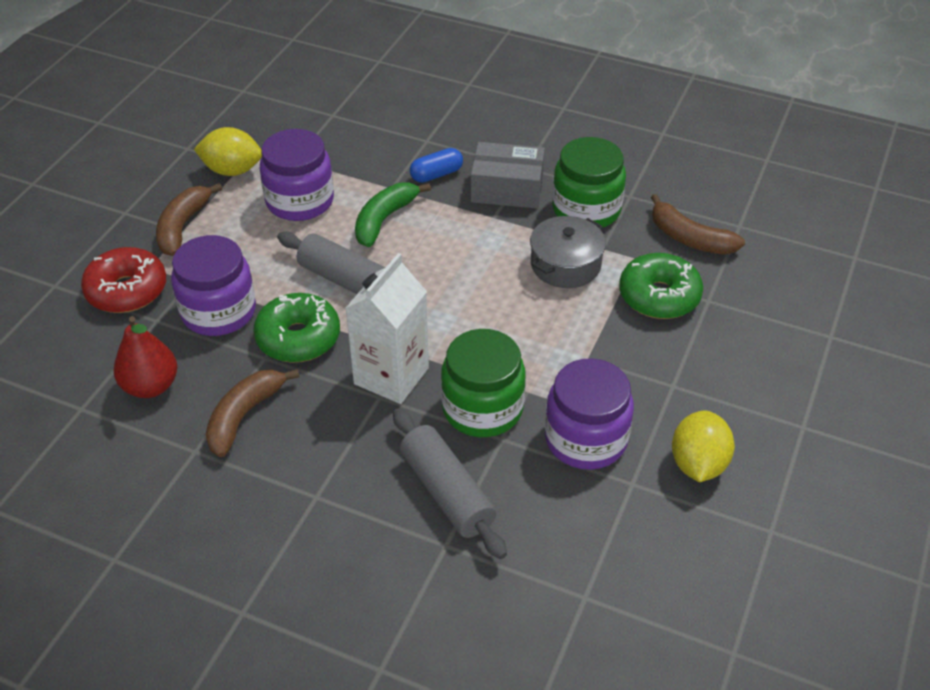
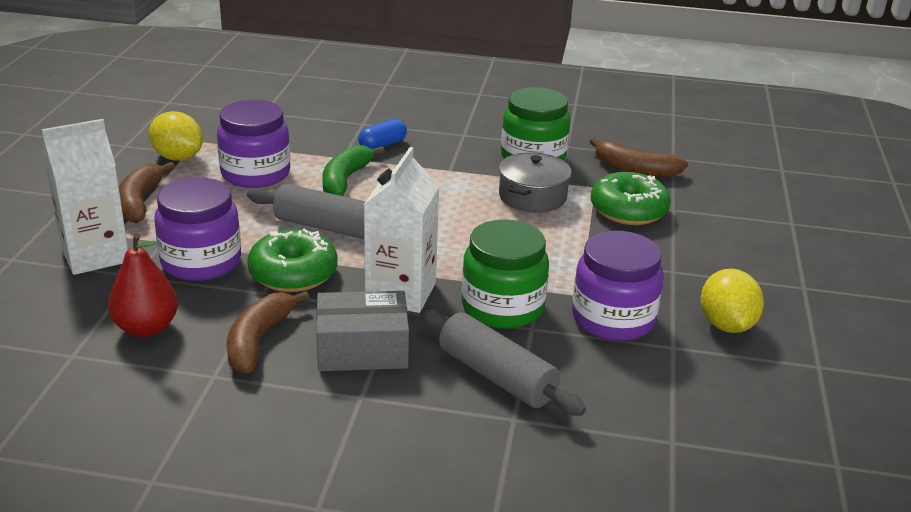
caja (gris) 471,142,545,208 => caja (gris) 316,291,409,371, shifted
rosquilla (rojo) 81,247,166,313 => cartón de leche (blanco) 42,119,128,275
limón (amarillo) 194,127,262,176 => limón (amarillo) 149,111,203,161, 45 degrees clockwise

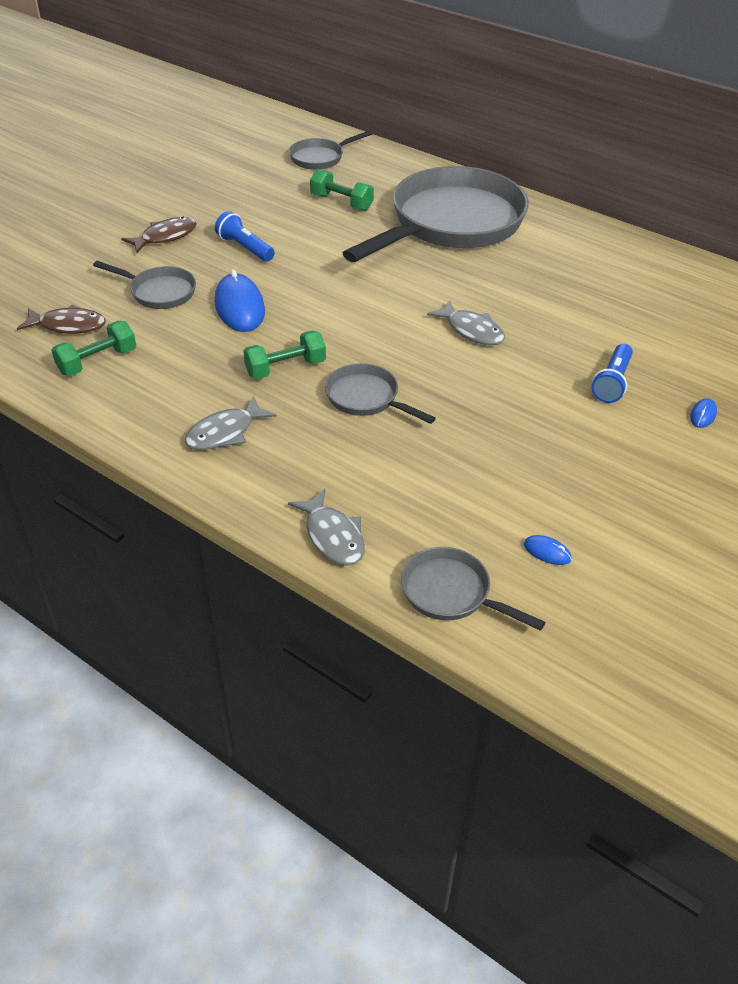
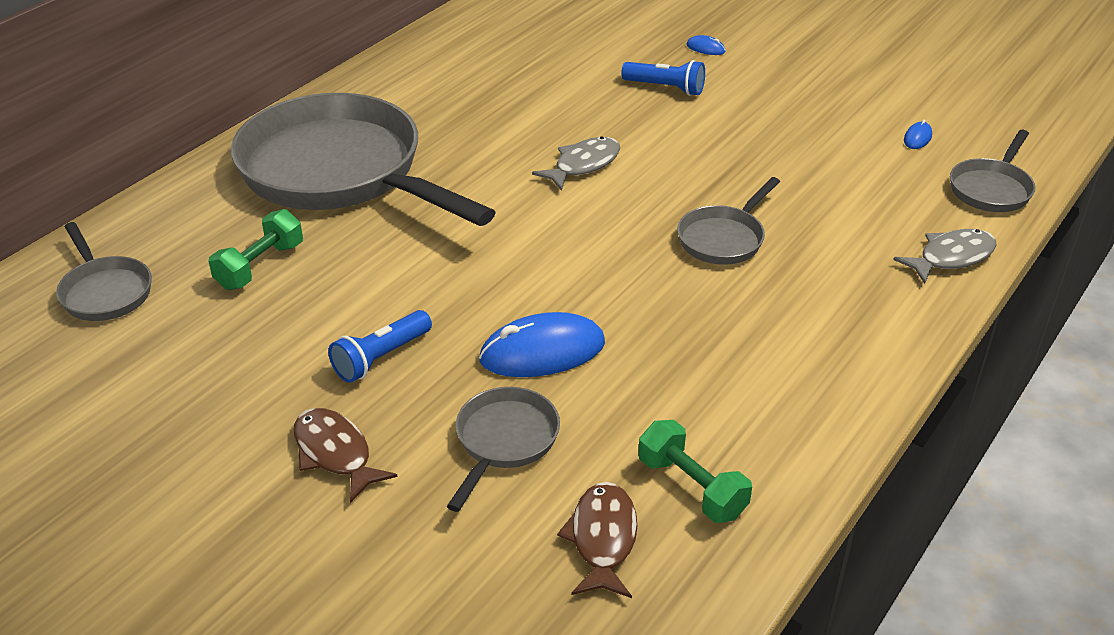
pez (gris) 185,396,277,450 => nothing
mancuerna (verde) 243,331,326,379 => nothing

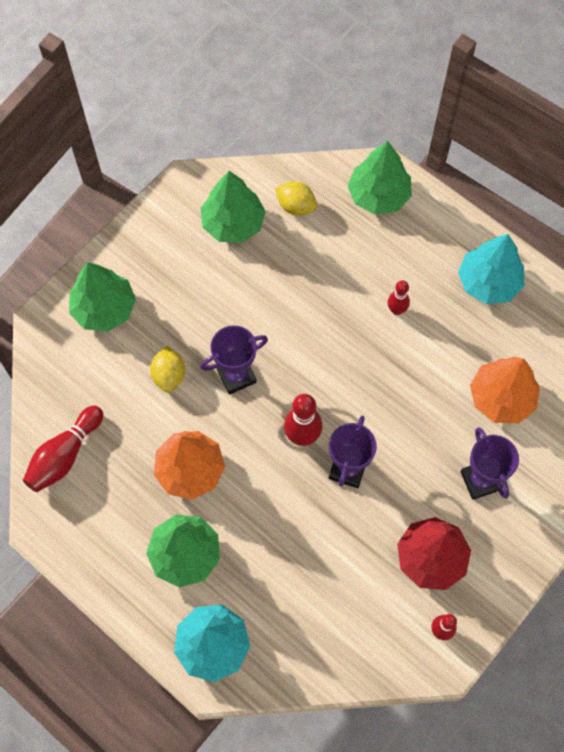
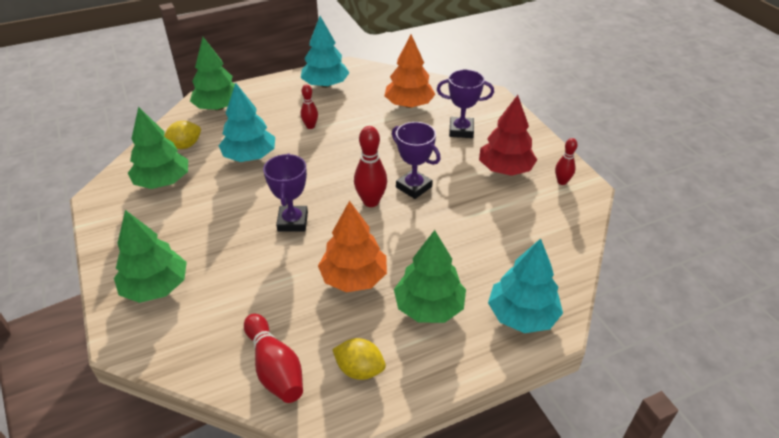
nothing => árbol (turquesa) 219,83,275,162
limón (amarillo) 150,346,185,393 => limón (amarillo) 332,338,386,380, shifted

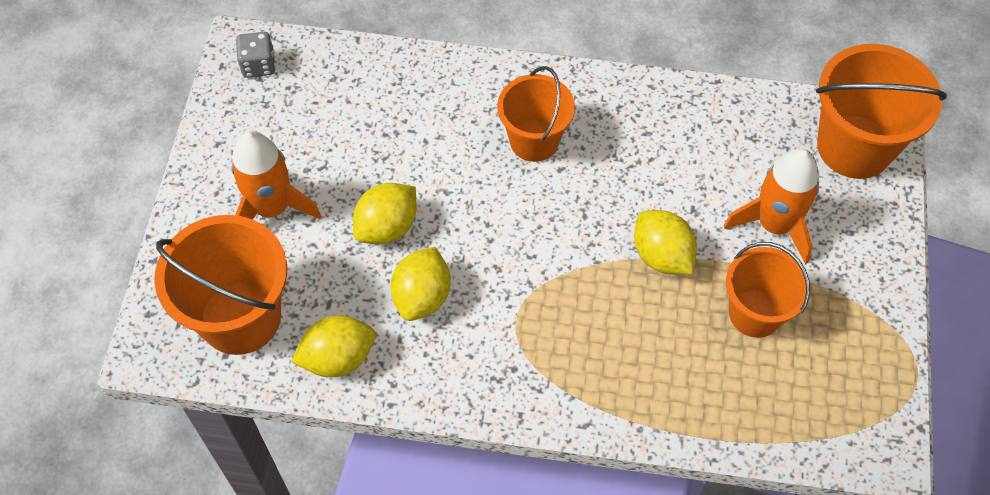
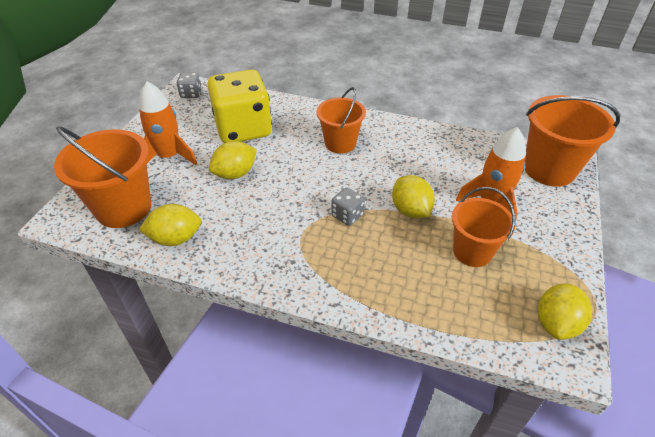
nothing => dado (amarillo) 207,69,272,143
nothing => dado (gris) 331,188,365,226
limón (amarillo) 390,247,450,321 => limón (amarillo) 538,283,592,340, shifted

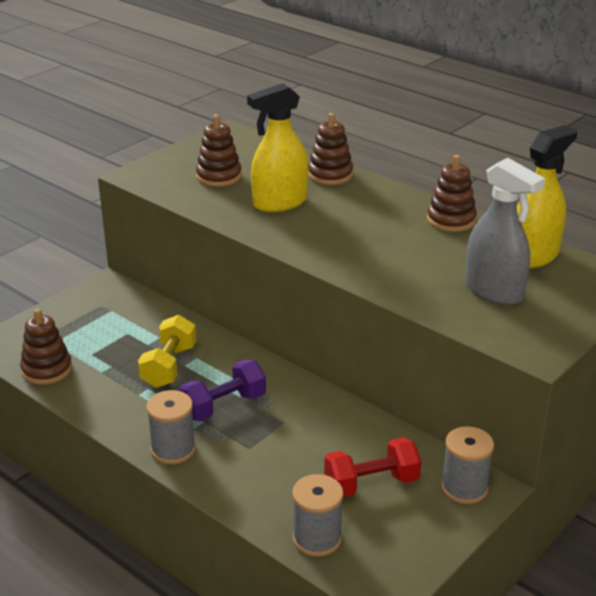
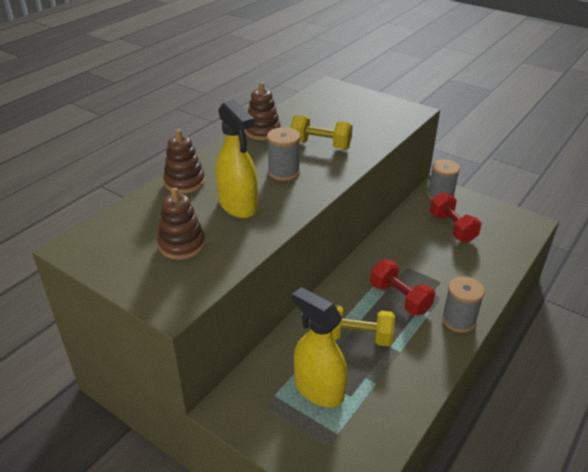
juguete apilable (marrón) 20,309,72,385 => nothing
pulverizador (gris) 465,158,545,305 => nothing
nothing => mancuerna (amarillo) 290,115,353,149
carrete (gris) 292,474,344,557 => carrete (gris) 267,127,300,181, shifted
pulverizador (amarillo) 517,125,577,269 => pulverizador (amarillo) 292,287,347,408, shifted
mancuerna (morado) 179,360,266,422 => mancuerna (rojo) 370,260,435,315

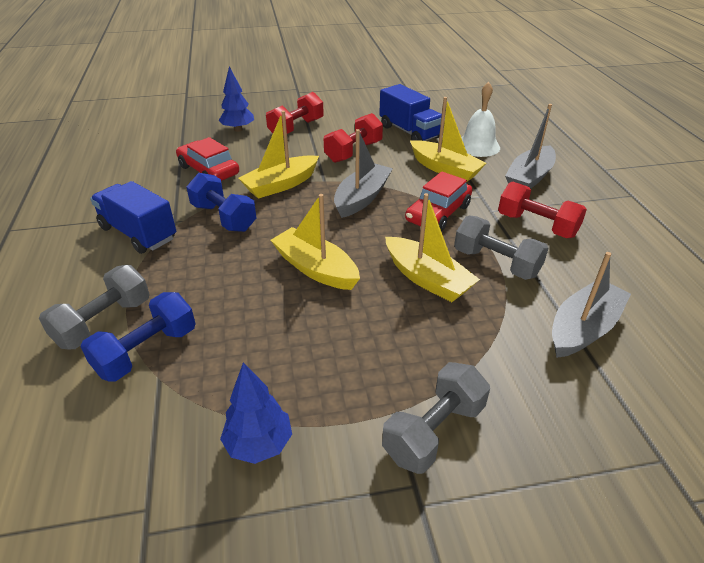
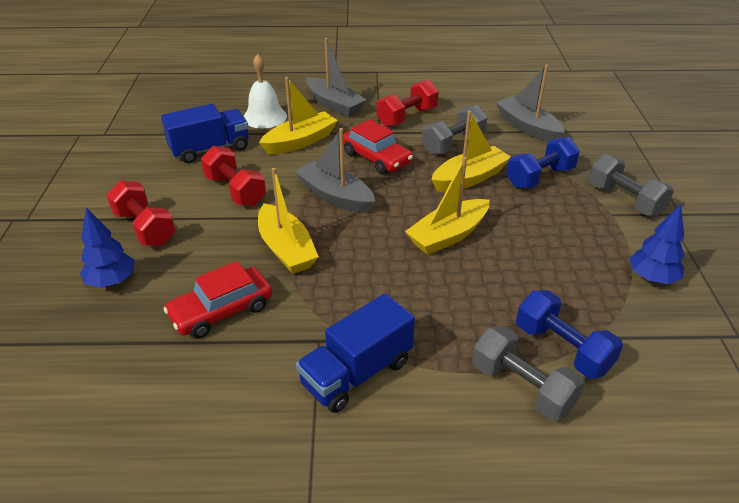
mancuerna (azul) 186,173,256,232 => mancuerna (azul) 506,137,580,188, shifted

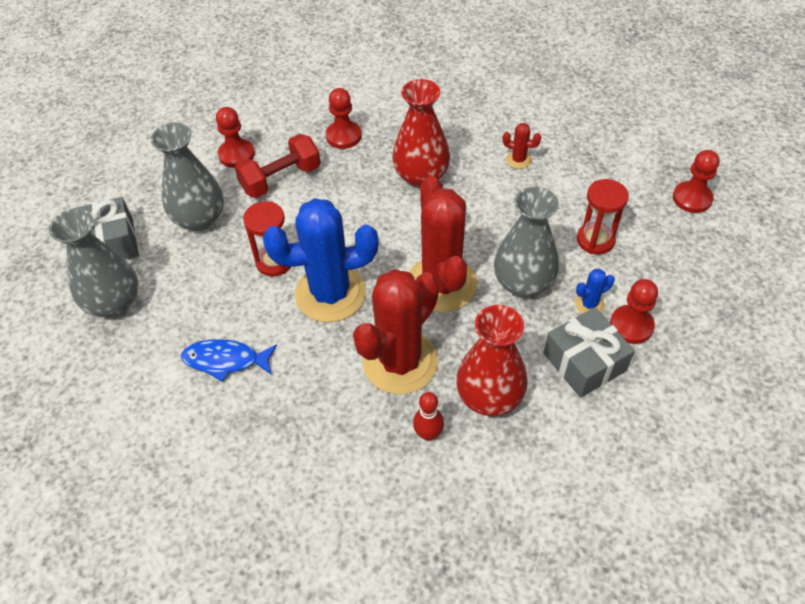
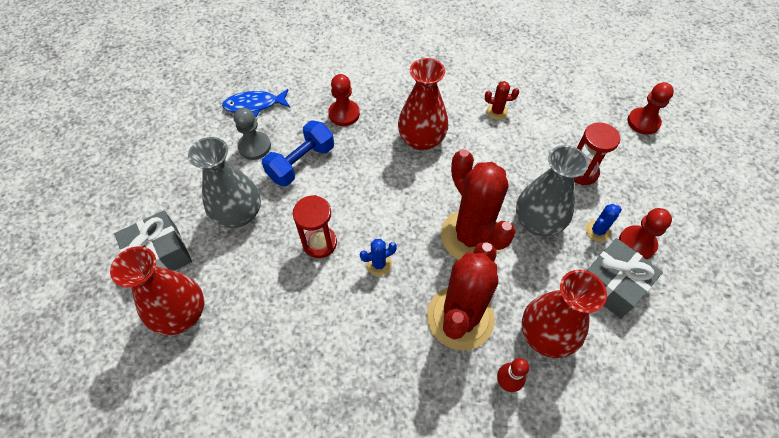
pez (azul) 181,339,277,382 => pez (azul) 222,89,290,117, shifted
florero (gris) 49,209,139,317 => florero (rojo) 110,246,204,335
peón (rojo) 216,107,255,168 => peón (gris) 234,108,271,160
mancuerna (rojo) 235,134,321,198 => mancuerna (azul) 262,121,334,186
cactus (azul) 263,198,378,322 => cactus (azul) 360,239,397,276, x0.40

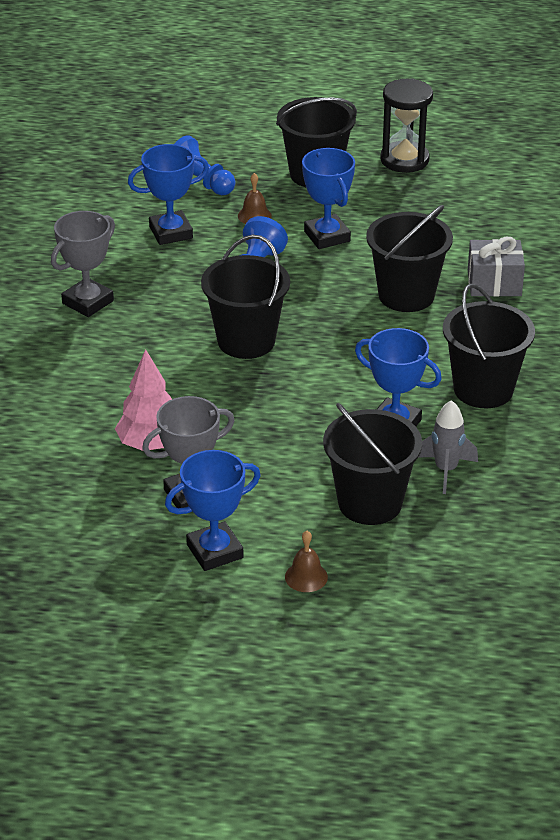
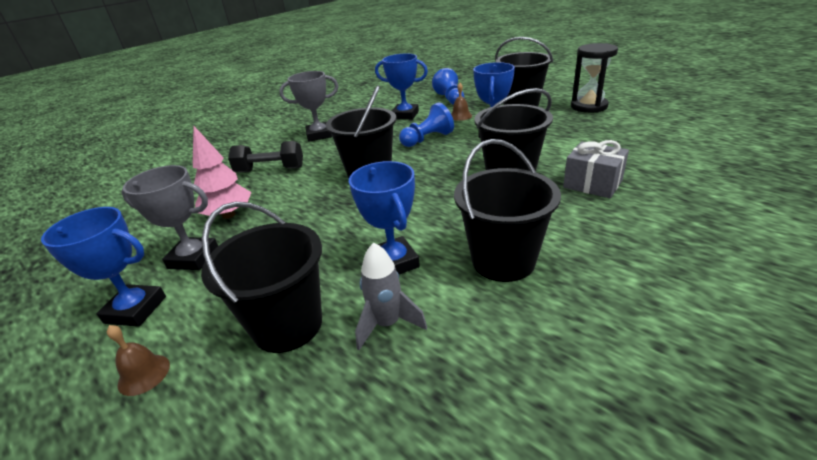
nothing => mancuerna (negro) 228,141,303,172

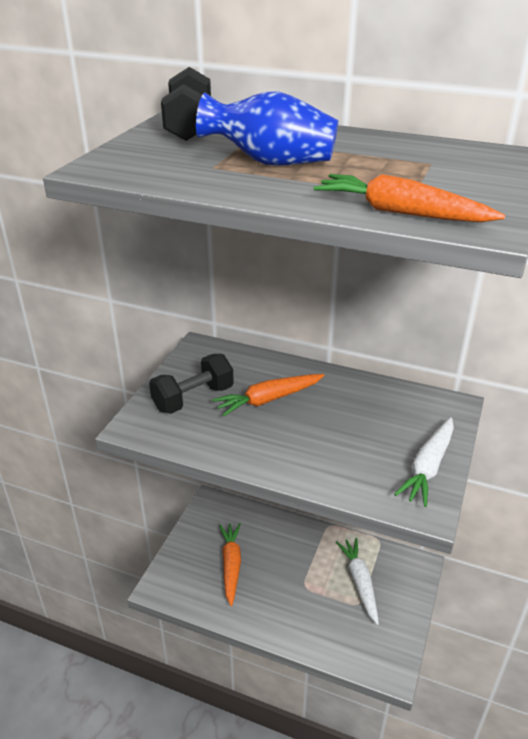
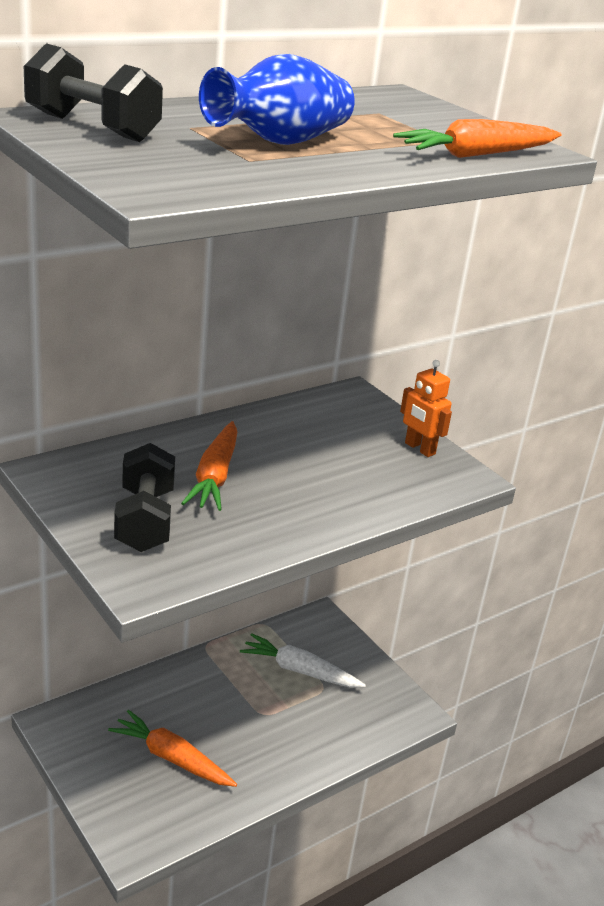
zanahoria (blanco) 394,417,454,507 => robot (naranja) 400,360,452,457

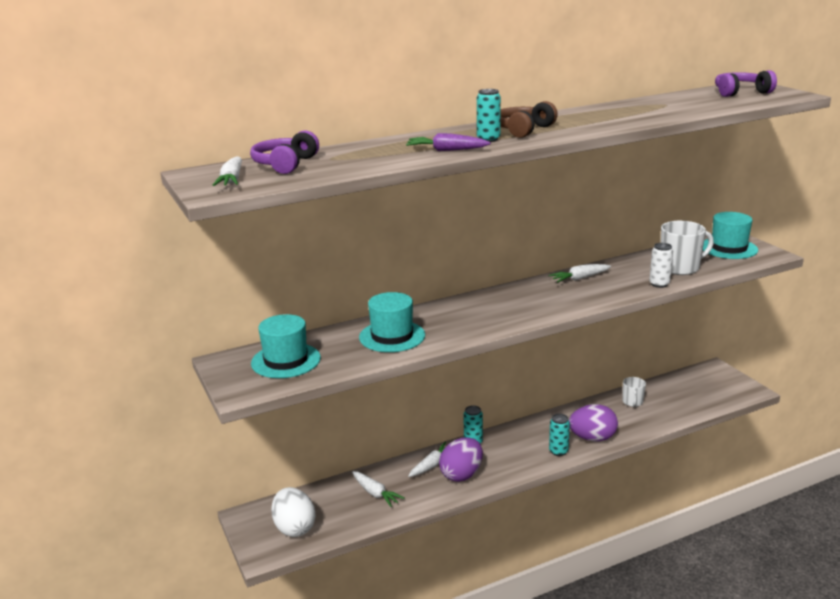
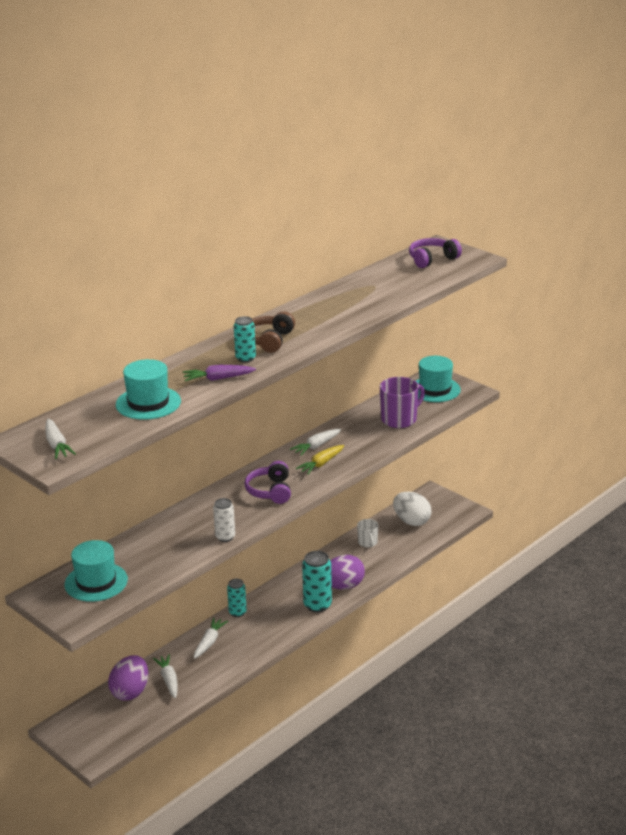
nothing => zanahoria (amarillo) 296,445,344,475
auriculares (morado) 250,130,319,174 => auriculares (morado) 245,461,291,504, shifted
huevo (blanco) 271,487,316,537 => huevo (blanco) 393,492,432,526, shifted
sombrero (turquesa) 359,292,425,352 => sombrero (turquesa) 116,359,181,420, shifted
huevo (morado) 439,437,483,482 => huevo (morado) 108,655,148,701, shifted
lata (blanco) 649,243,673,288 => lata (blanco) 213,498,235,542, shifted
taza (blanco) 660,221,714,275 => taza (morado) 380,377,425,428
zanahoria (blanco) 352,471,404,507 => zanahoria (blanco) 153,654,178,698, 135 degrees counterclockwise
lata (turquesa) 549,414,570,456 => lata (turquesa) 302,551,332,613, x1.60

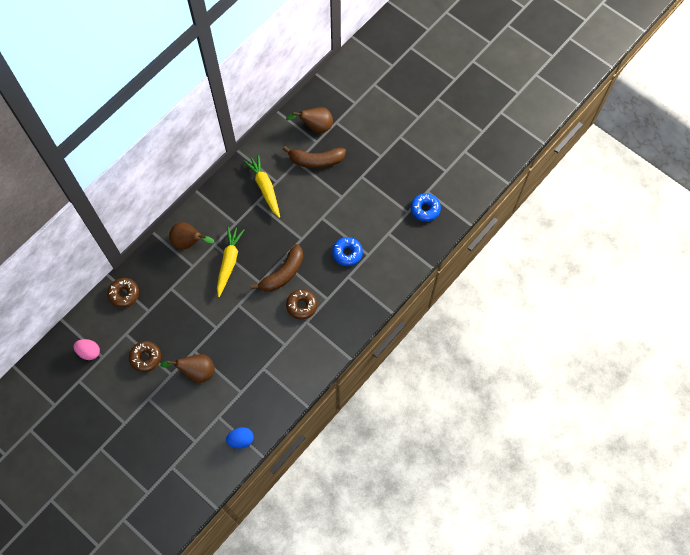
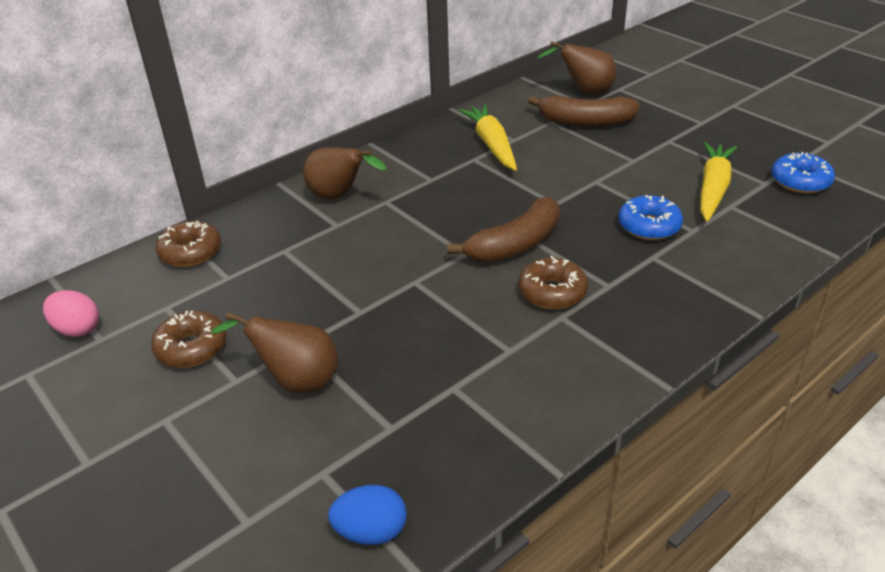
zanahoria (amarillo) 217,226,245,297 => zanahoria (amarillo) 700,142,737,222, shifted

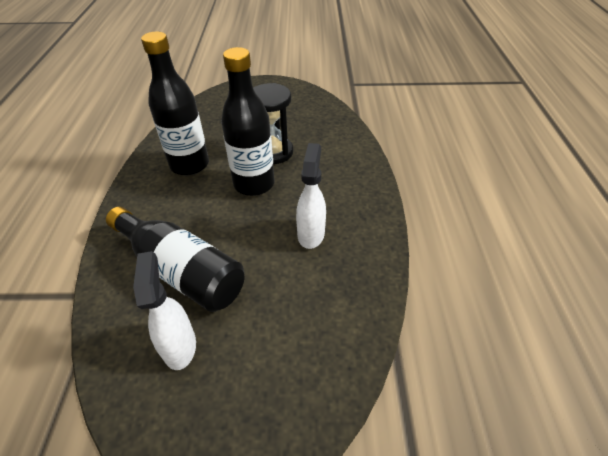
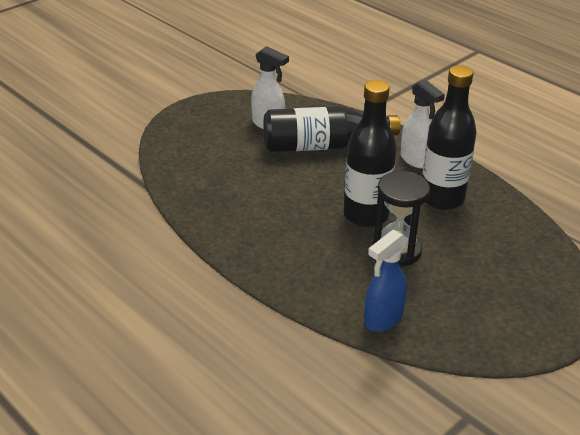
nothing => pulverizador (azul) 364,229,409,332
pulverizador (blanco) 296,143,326,249 => pulverizador (blanco) 400,79,445,169, shifted

